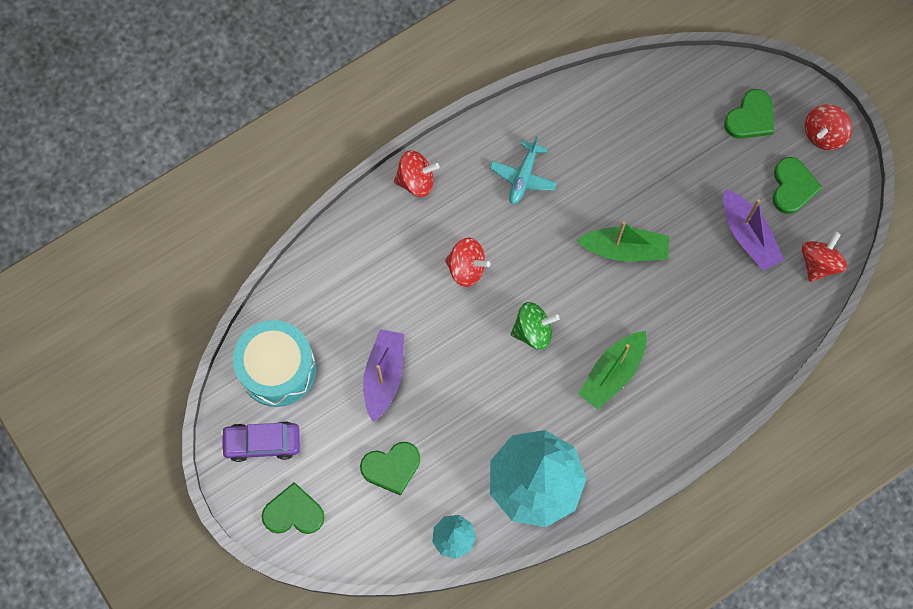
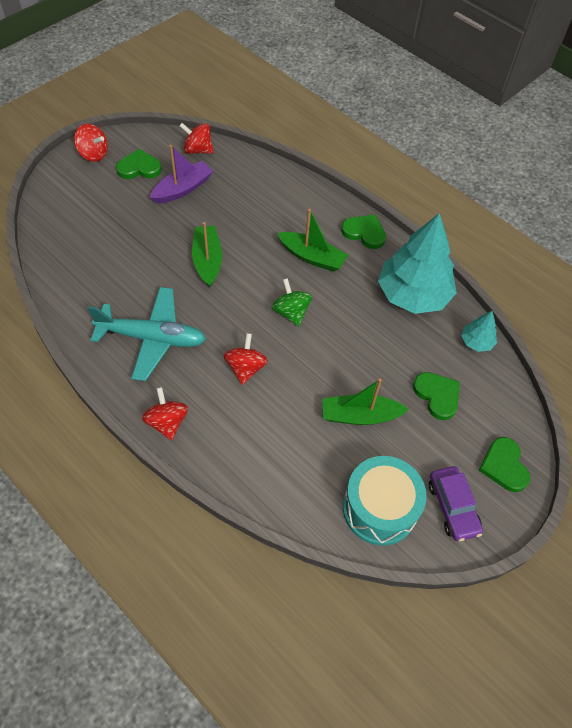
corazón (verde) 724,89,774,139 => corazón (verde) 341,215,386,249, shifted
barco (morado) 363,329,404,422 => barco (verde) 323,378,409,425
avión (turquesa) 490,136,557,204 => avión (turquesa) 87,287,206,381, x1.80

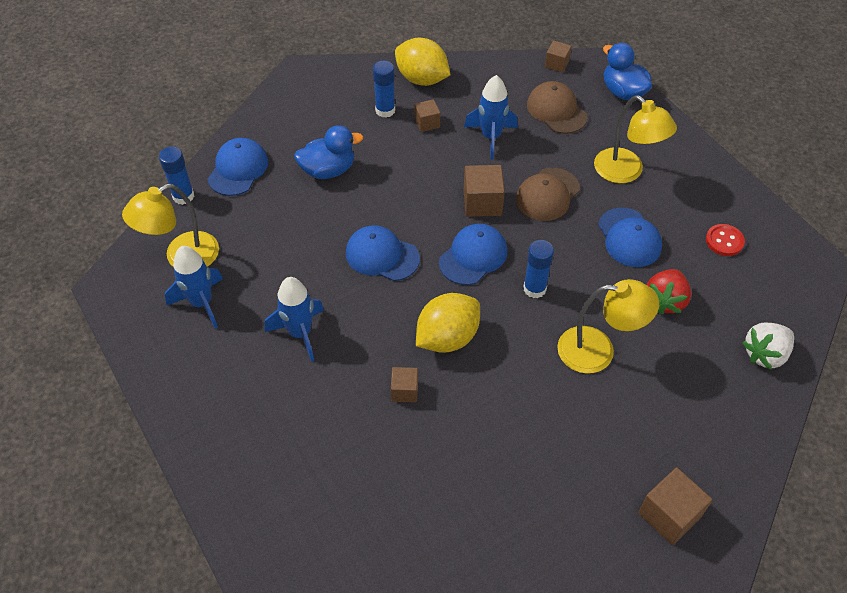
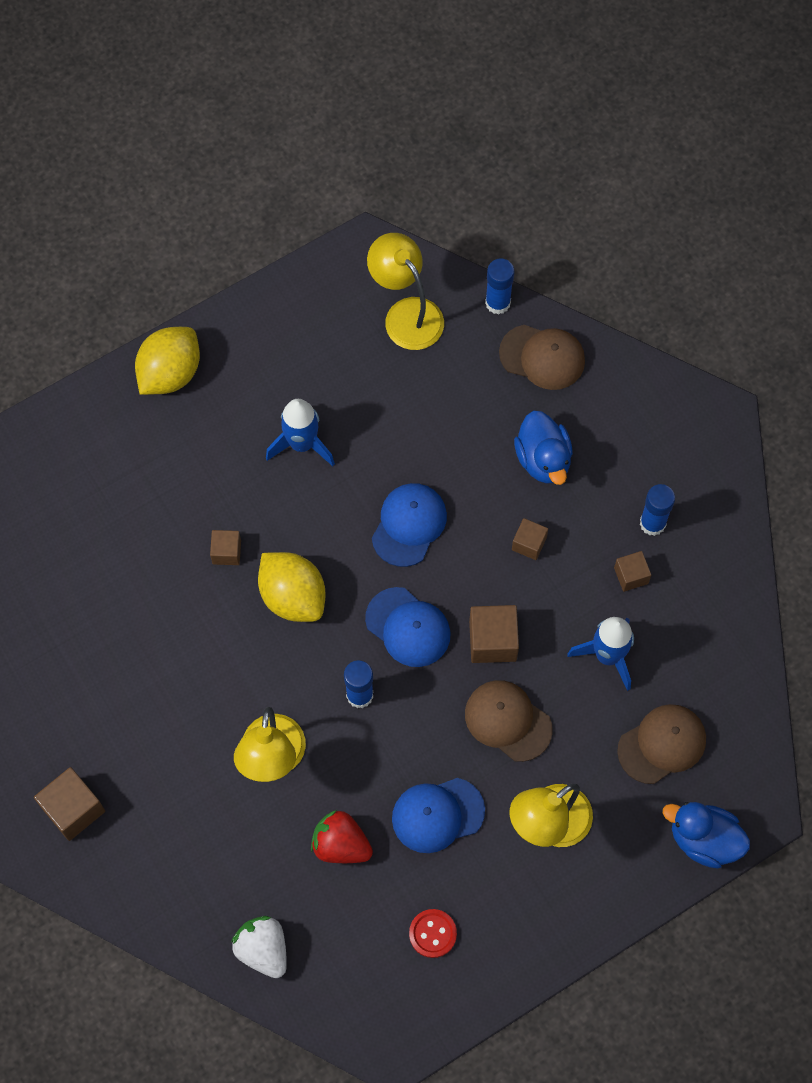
cohete (azul) 165,246,223,329 => nothing
limón (amarillo) 395,38,450,86 => limón (amarillo) 135,327,200,395, shifted
cubo (marrón) 545,41,572,72 => cubo (marrón) 512,518,548,560, shifted
gorra (azul) 208,138,268,196 => gorra (marrón) 499,325,585,390
pato (azul) 603,43,652,100 => pato (azul) 663,802,750,868, 120 degrees counterclockwise

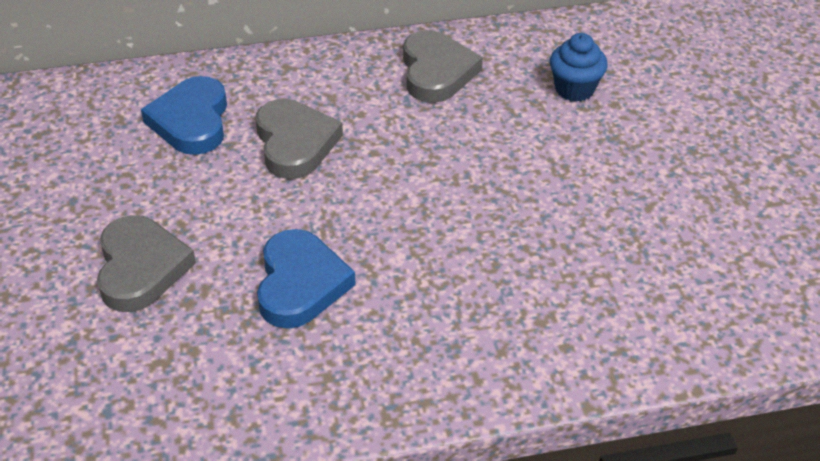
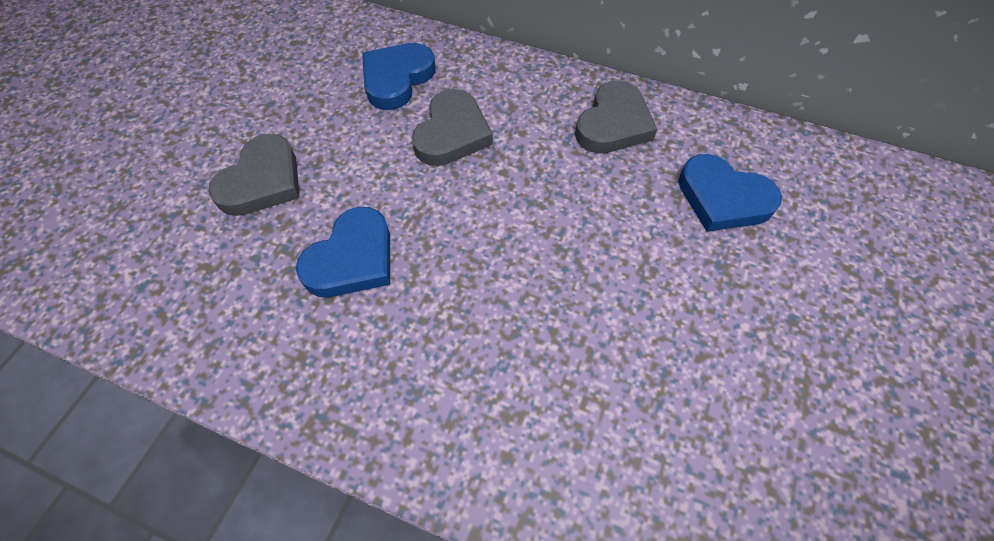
magdalena (azul) 550,33,608,102 => corazón (azul) 679,154,782,232

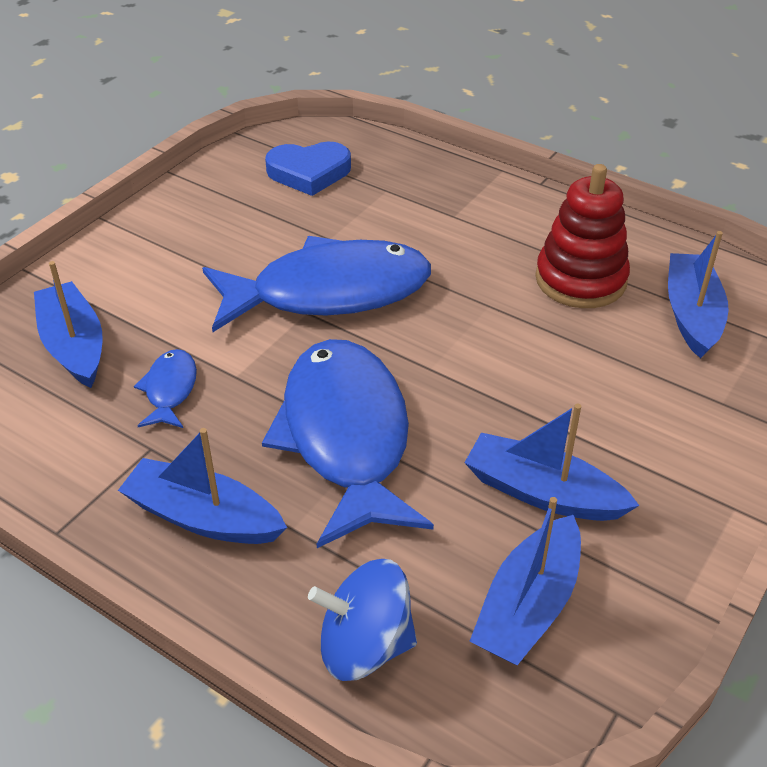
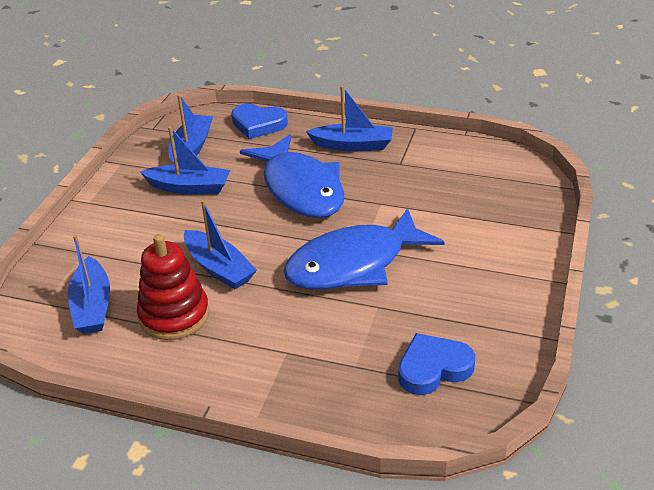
pez (azul) 134,349,197,428 => nothing
barco (azul) 34,261,103,388 => barco (azul) 184,200,257,289, shifted
peonza (azul) 308,559,417,681 => corazón (azul) 231,104,288,139

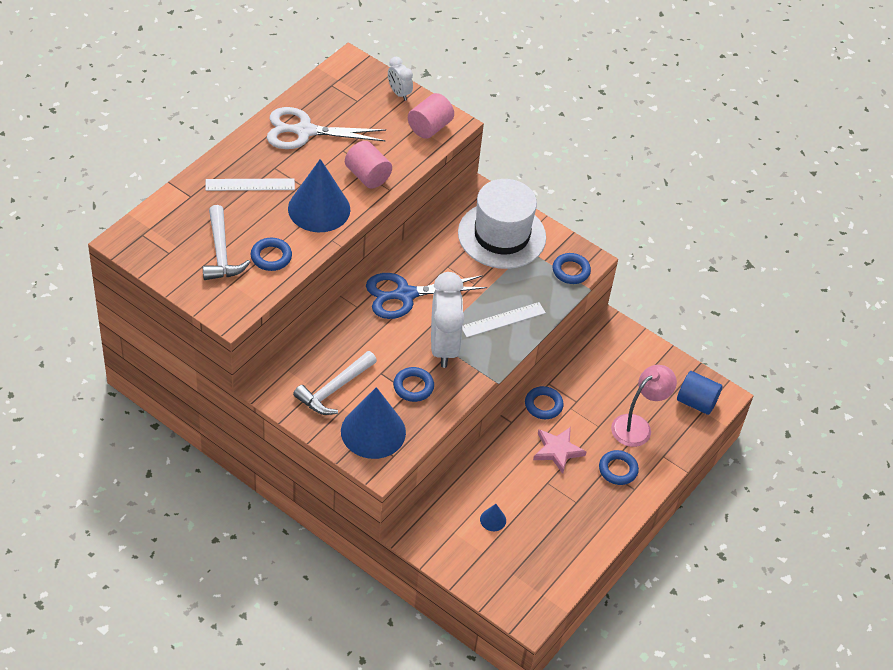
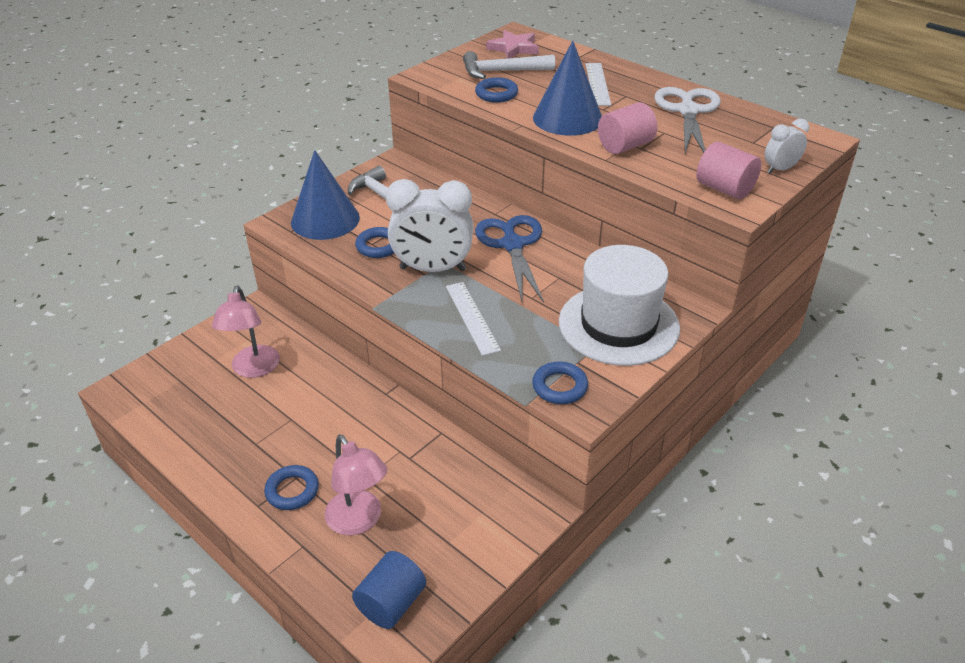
anillo (azul) 525,386,564,419 => nothing
estrella (rosa) 533,427,586,474 => estrella (rosa) 486,30,539,59, shifted
cono (azul) 480,504,506,531 => lámpara (rosa) 212,286,280,378

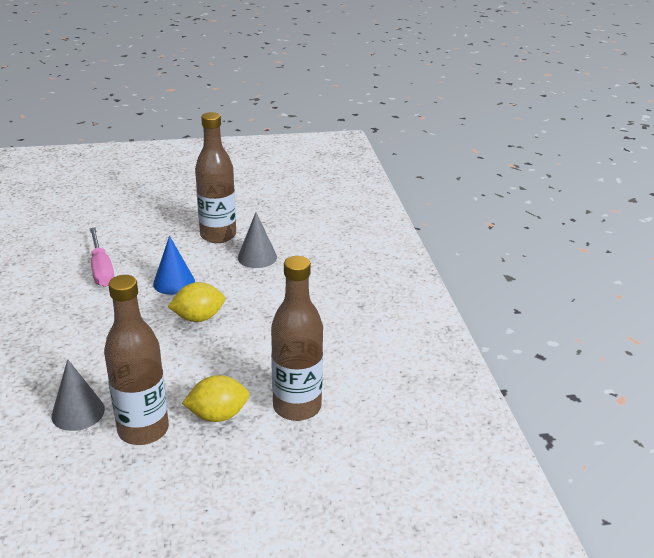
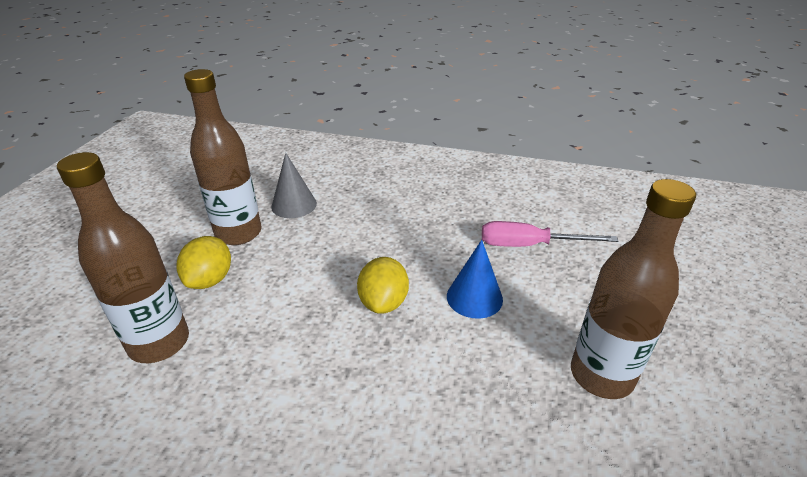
cono (gris) 238,212,277,268 => nothing

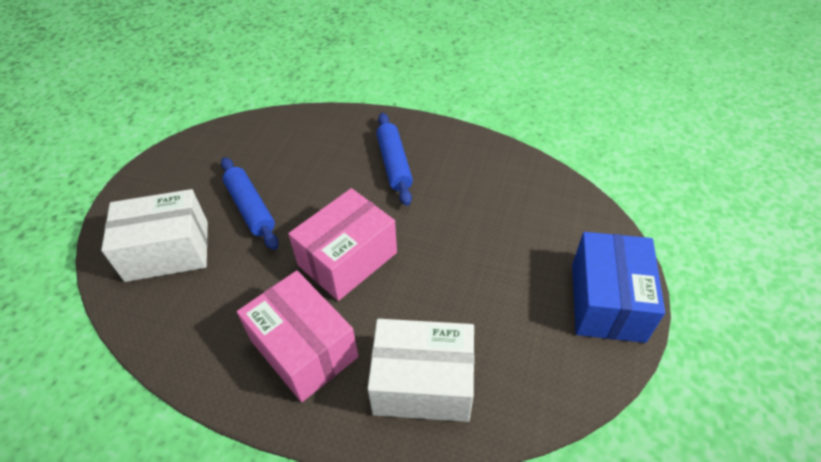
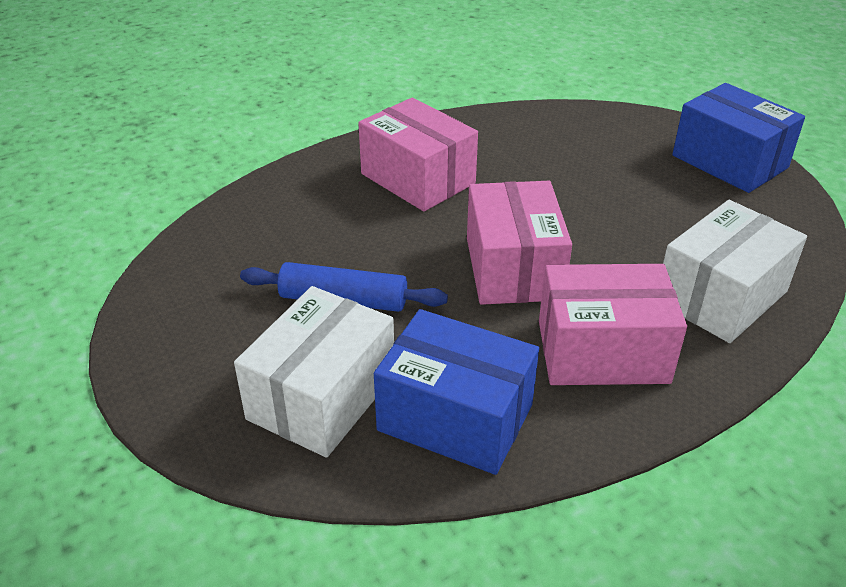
nothing => caja (azul) 374,309,539,475
rodillo (azul) 376,113,413,206 => caja (rosa) 358,98,478,212

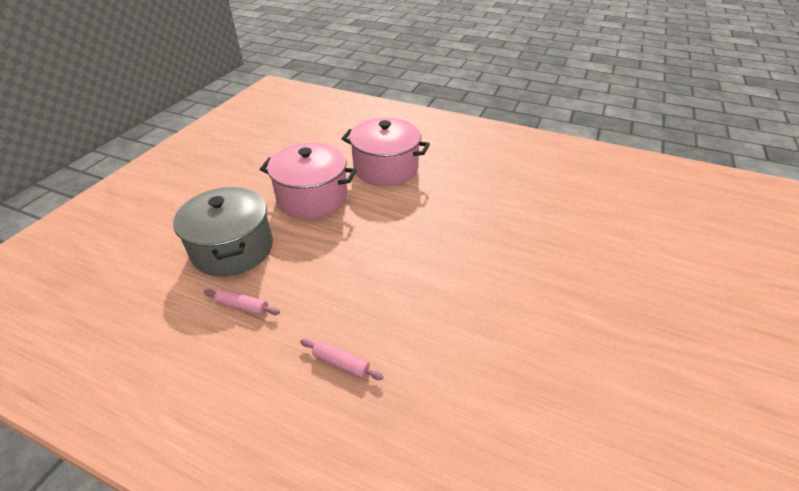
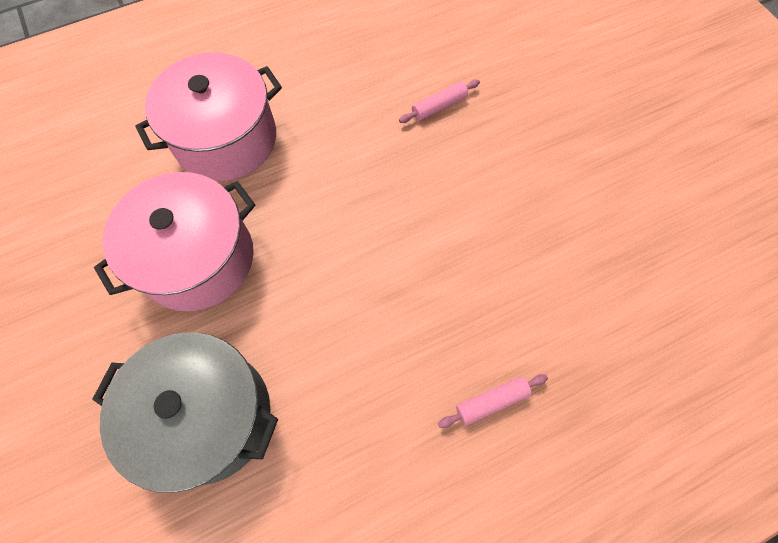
rodillo (rosa) 204,289,280,316 => rodillo (rosa) 399,80,480,123, shifted

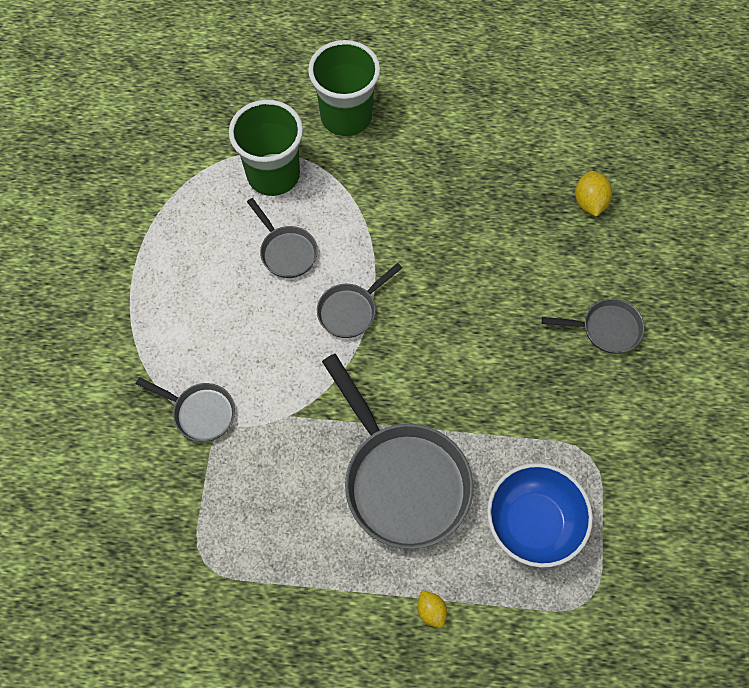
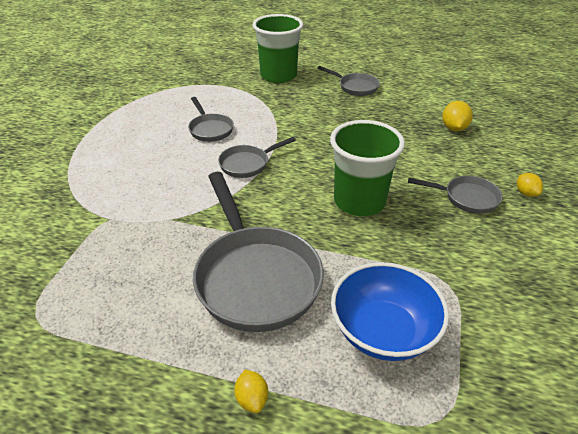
nothing => limón (amarillo) 517,173,543,197
sartén (gris) 136,377,235,442 => sartén (gris) 318,66,380,96, shifted
vaso (verde) 229,100,303,196 => vaso (verde) 330,120,405,216, shifted

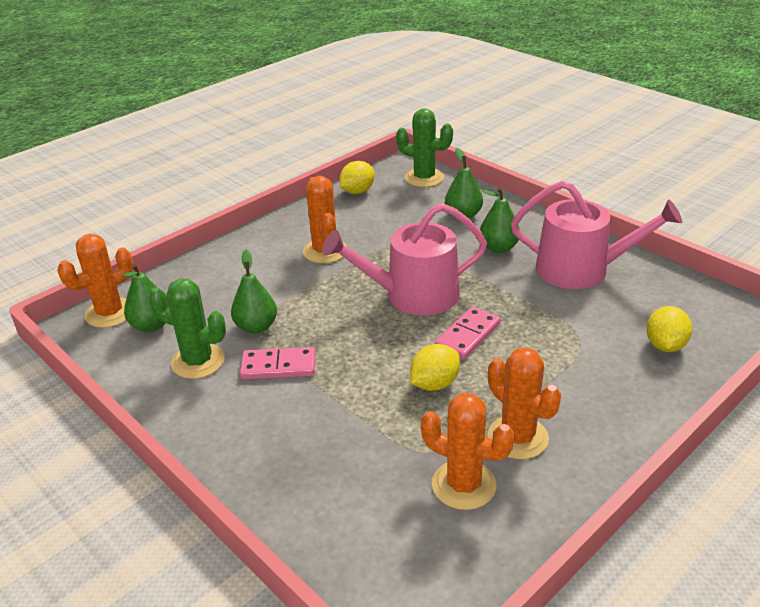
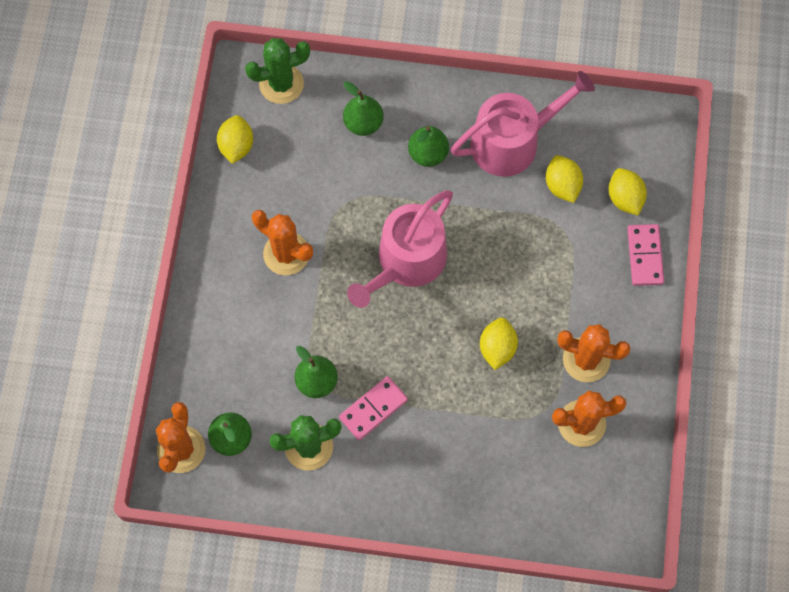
nothing => limón (amarillo) 546,155,583,203
ficha de dominó (rosa) 435,307,500,360 => ficha de dominó (rosa) 627,224,664,286, shifted

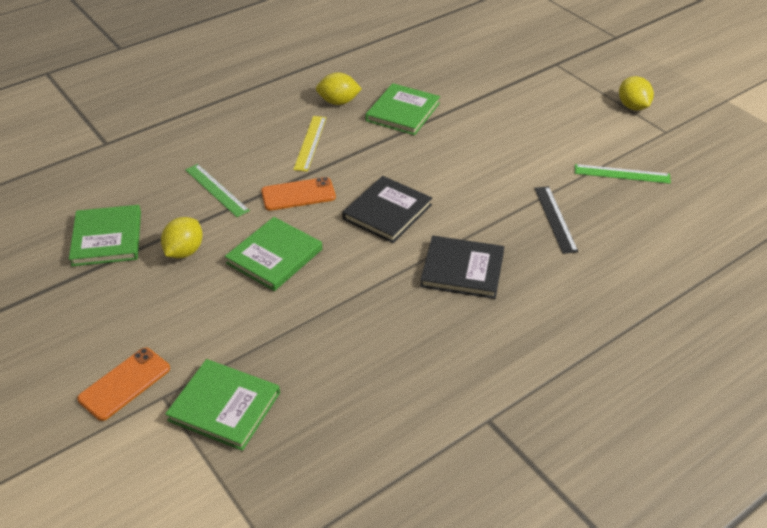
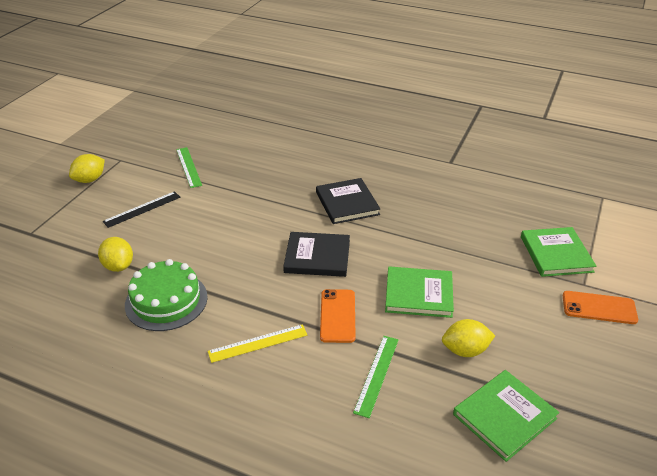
limón (amarillo) 316,72,362,105 => limón (amarillo) 98,237,133,272, shifted
regla (negro) 534,186,578,254 => regla (negro) 102,191,181,228, shifted
libro (verde) 366,83,440,135 => tarta (verde) 125,259,208,331
móvil (naranja) 261,177,336,211 => móvil (naranja) 320,289,356,343, 45 degrees clockwise

